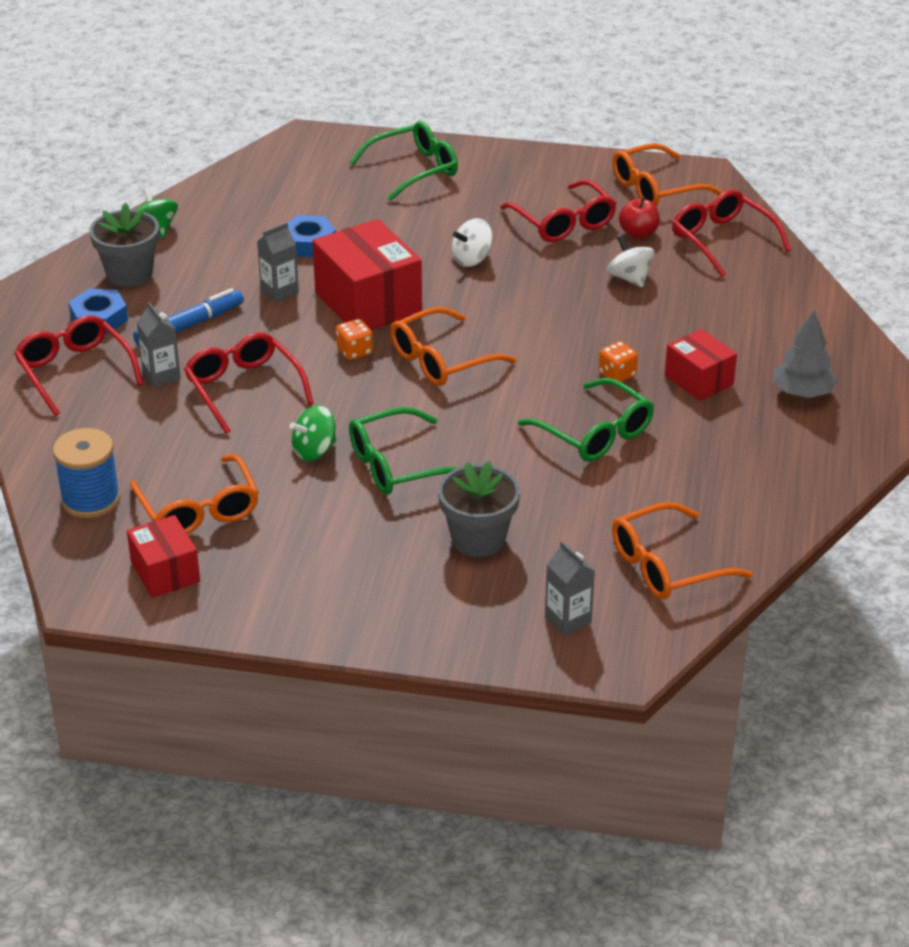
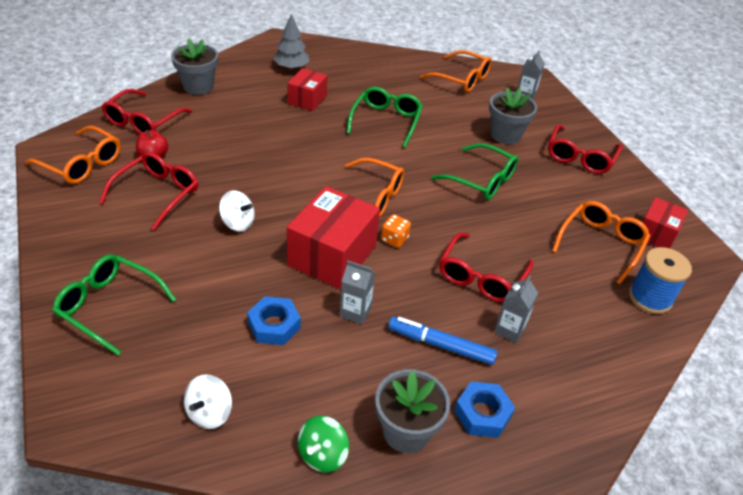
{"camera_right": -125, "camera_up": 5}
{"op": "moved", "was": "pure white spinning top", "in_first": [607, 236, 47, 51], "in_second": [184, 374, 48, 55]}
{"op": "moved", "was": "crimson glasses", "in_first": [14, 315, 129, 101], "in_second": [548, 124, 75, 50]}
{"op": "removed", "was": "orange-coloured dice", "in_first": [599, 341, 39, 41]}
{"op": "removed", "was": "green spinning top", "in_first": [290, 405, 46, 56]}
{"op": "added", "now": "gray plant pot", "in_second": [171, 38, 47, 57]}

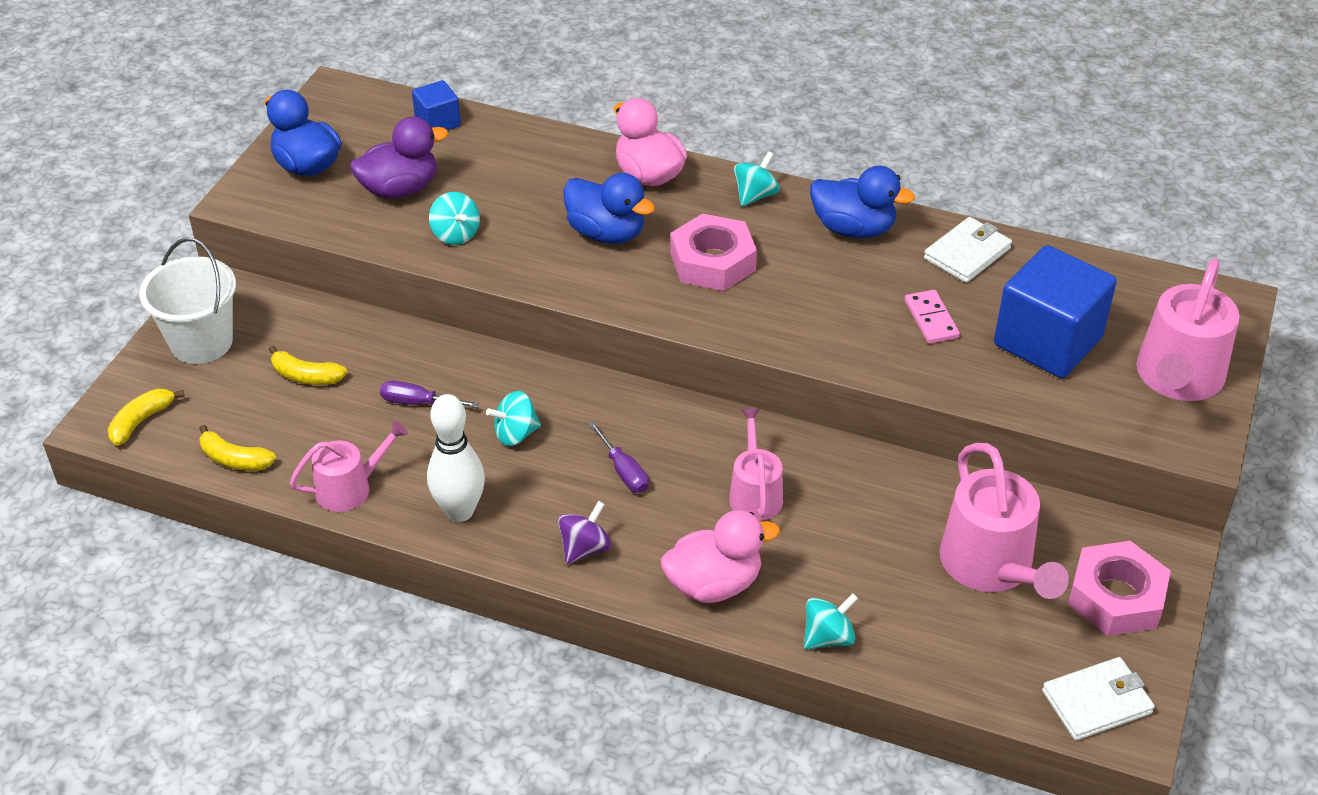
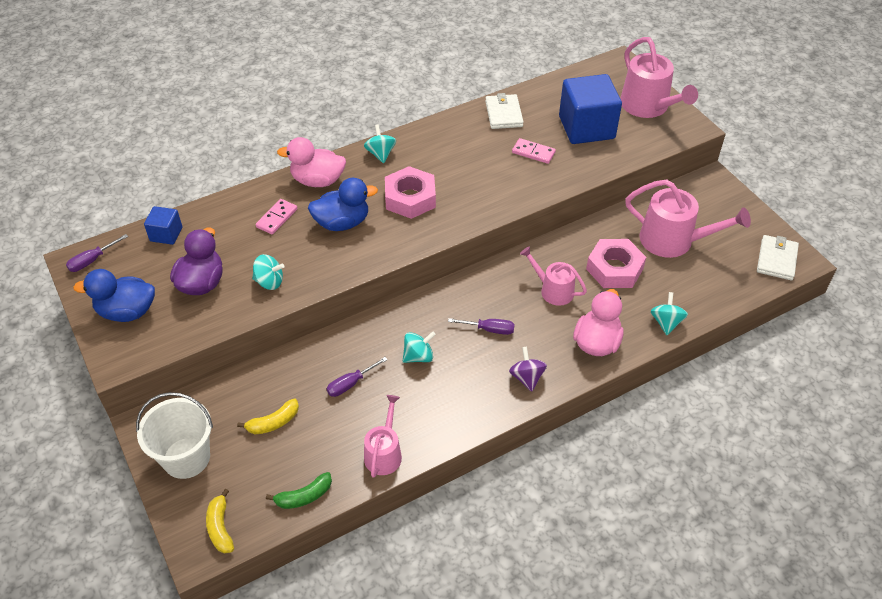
{"camera_right": -50, "camera_up": 5}
{"op": "removed", "was": "cobalt duck", "in_first": [810, 166, 105, 72]}
{"op": "turned", "was": "turquoise spinning top", "in_first": [486, 391, 55, 55], "in_second": [403, 331, 33, 32], "clockwise": -135}
{"op": "removed", "was": "pure white bowling pin", "in_first": [427, 394, 58, 128]}
{"op": "recoloured", "was": "yellow banana", "now": "green banana", "in_first": [199, 425, 77, 46], "in_second": [266, 472, 66, 37]}
{"op": "moved", "was": "rose-pink hex nut", "in_first": [1068, 541, 103, 95], "in_second": [586, 239, 60, 49]}
{"op": "added", "now": "rose-pink domino", "in_second": [256, 199, 41, 36]}
{"op": "added", "now": "violet flat screwdriver", "in_second": [66, 234, 62, 38]}

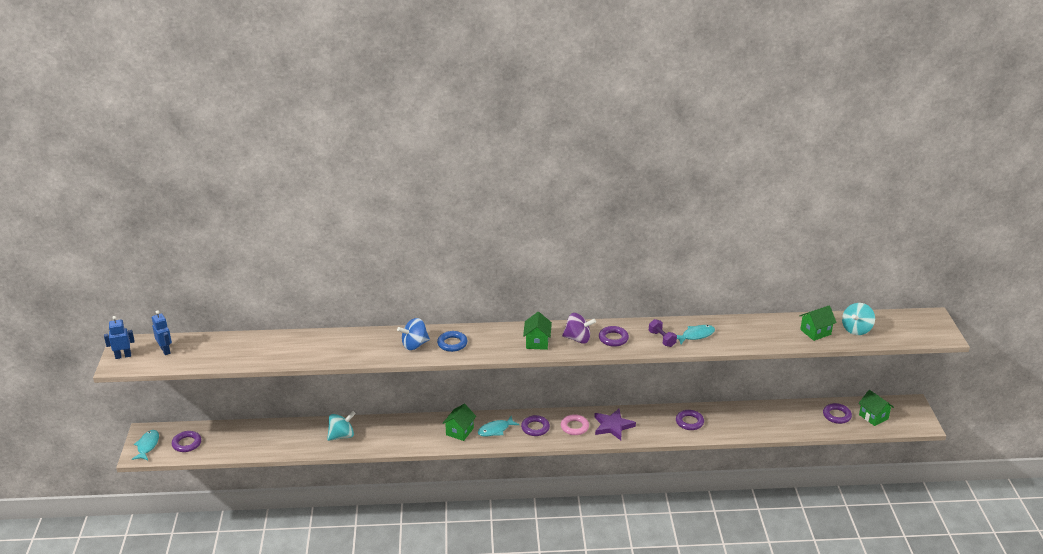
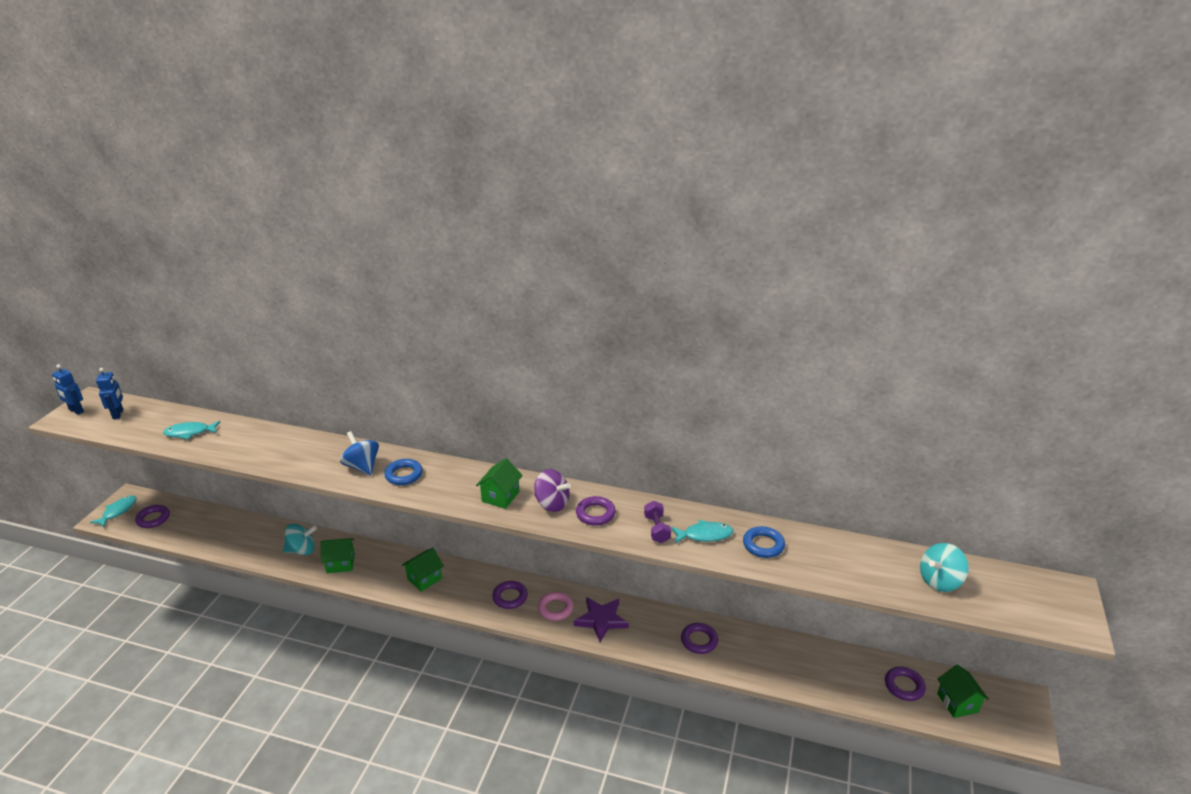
{"camera_right": 20, "camera_up": 0}
{"op": "moved", "was": "green toy house", "in_first": [800, 305, 37, 36], "in_second": [320, 538, 35, 35]}
{"op": "turned", "was": "cobalt robot figure", "in_first": [104, 316, 31, 43], "in_second": [52, 364, 32, 51], "clockwise": -150}
{"op": "turned", "was": "cobalt spinning top", "in_first": [397, 318, 33, 32], "in_second": [340, 431, 39, 45], "clockwise": 60}
{"op": "moved", "was": "turquoise toy fish", "in_first": [478, 416, 41, 21], "in_second": [163, 421, 57, 19]}
{"op": "added", "now": "cobalt torus", "in_second": [743, 526, 42, 32]}

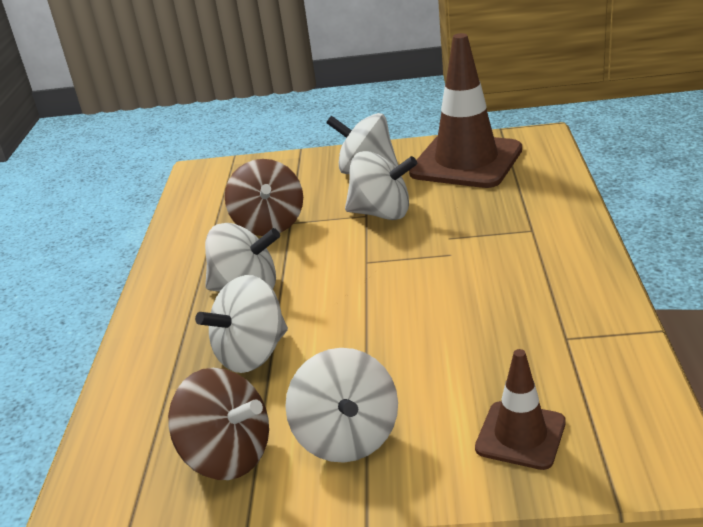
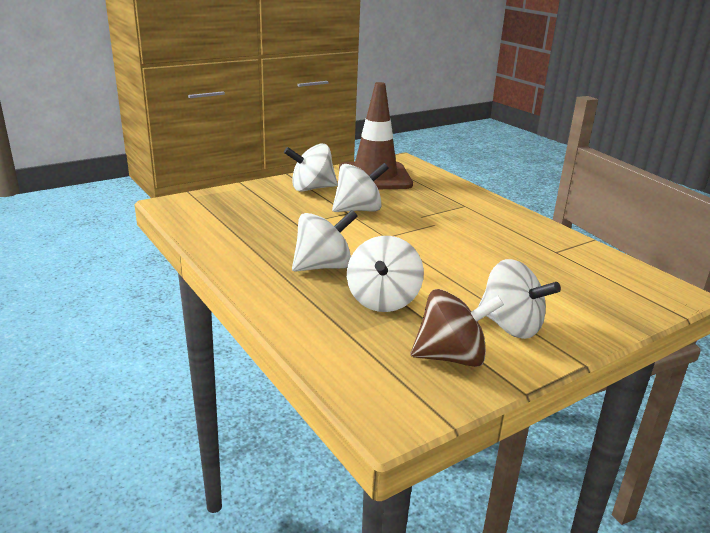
{"camera_right": -40, "camera_up": -5}
{"op": "removed", "was": "dark brown spinning top", "in_first": [225, 159, 78, 77]}
{"op": "removed", "was": "dark brown safety cone", "in_first": [475, 349, 91, 121]}

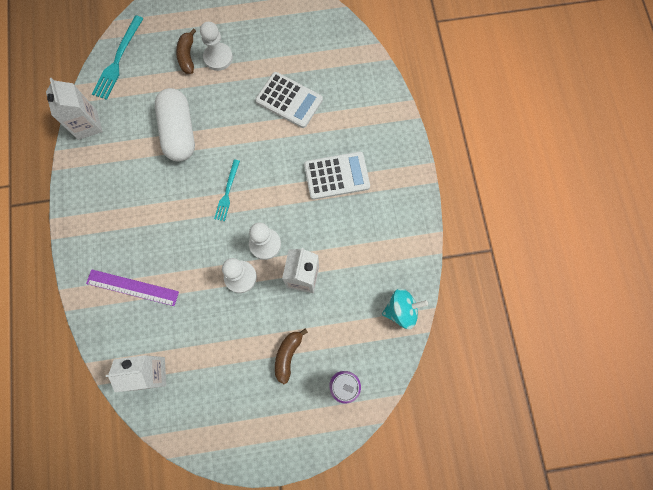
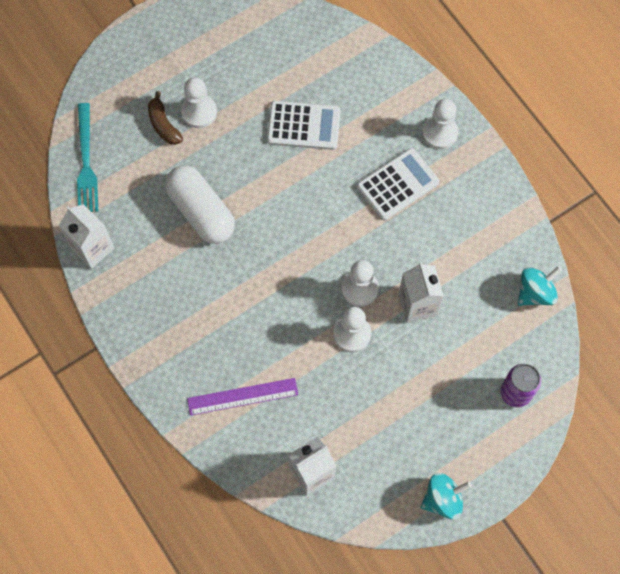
{"camera_right": -25, "camera_up": -5}
{"op": "removed", "was": "turquoise fork", "in_first": [214, 159, 26, 62]}
{"op": "removed", "was": "dark brown banana", "in_first": [275, 328, 33, 56]}
{"op": "added", "now": "pure white pawn", "in_second": [422, 99, 36, 50]}
{"op": "added", "now": "turquoise spinning top", "in_second": [421, 473, 51, 46]}

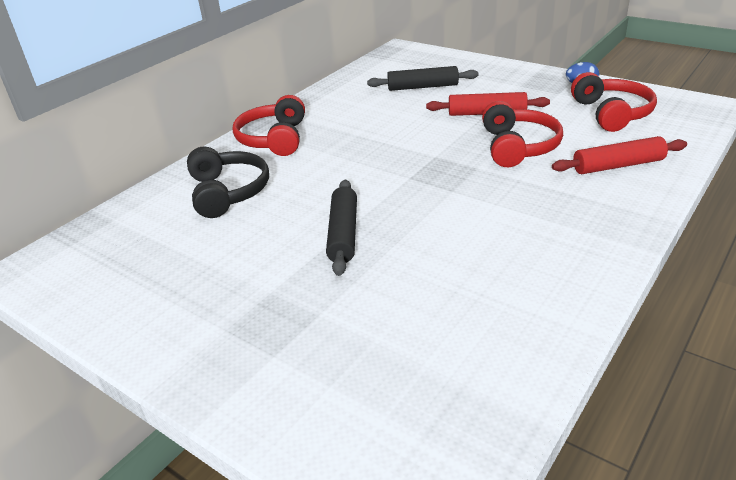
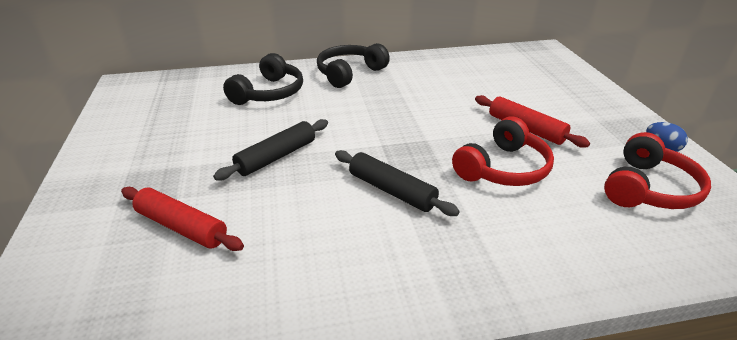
{"camera_right": 40, "camera_up": 0}
{"op": "moved", "was": "ebony dough roller", "in_first": [367, 66, 112, 25], "in_second": [335, 150, 125, 66]}
{"op": "recoloured", "was": "crimson headphones", "now": "ebony headphones", "in_first": [233, 95, 72, 61], "in_second": [317, 43, 73, 45]}
{"op": "moved", "was": "crimson dough roller", "in_first": [552, 136, 135, 38], "in_second": [121, 187, 123, 64]}

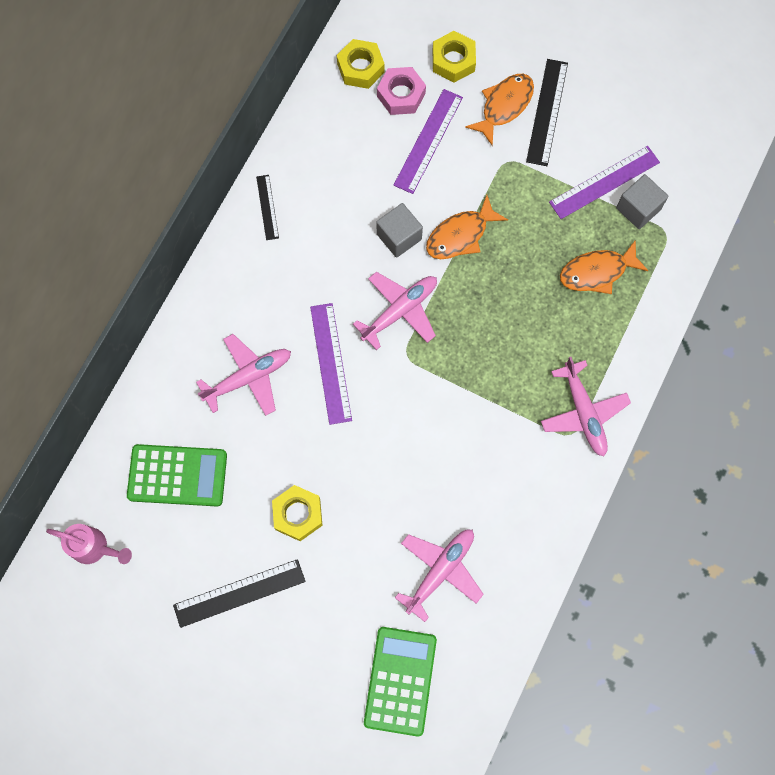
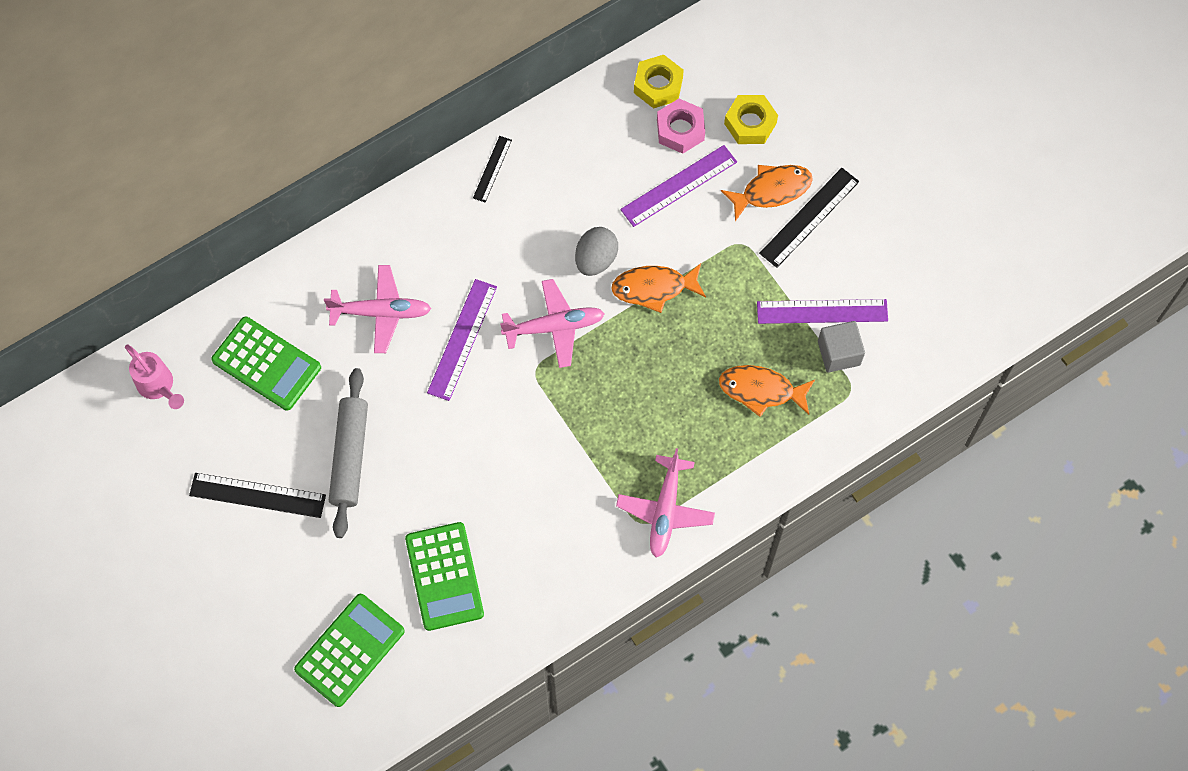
{"camera_right": 30, "camera_up": -5}
{"op": "replaced", "was": "gray block", "now": "gray egg", "in_first": [376, 203, 47, 55], "in_second": [575, 227, 43, 49]}
{"op": "replaced", "was": "yellow hex nut", "now": "gray dough roller", "in_first": [272, 485, 51, 56], "in_second": [329, 368, 39, 170]}
{"op": "replaced", "was": "rose-pink toy plane", "now": "green calculator", "in_first": [395, 530, 89, 92], "in_second": [405, 522, 79, 109]}

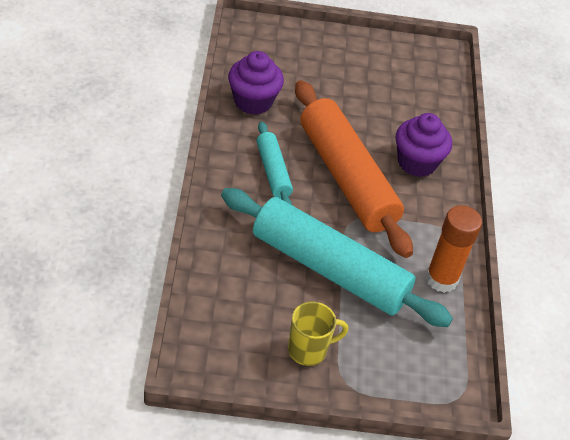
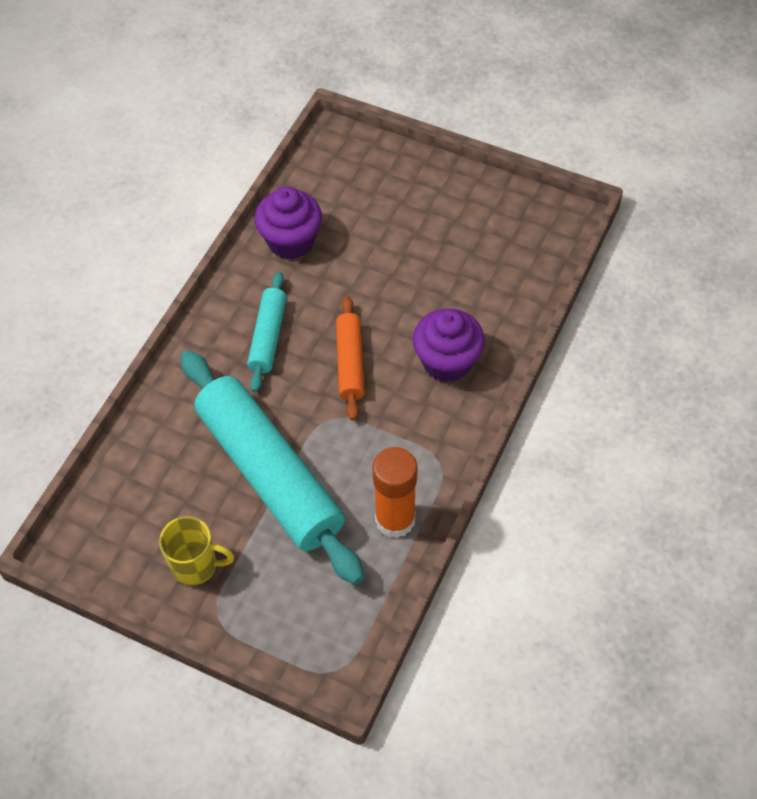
{"camera_right": 30, "camera_up": 10}
{"op": "resized", "was": "orange-coloured dough roller", "in_first": [295, 80, 118, 178], "in_second": [336, 296, 29, 124], "ratio": 0.49}

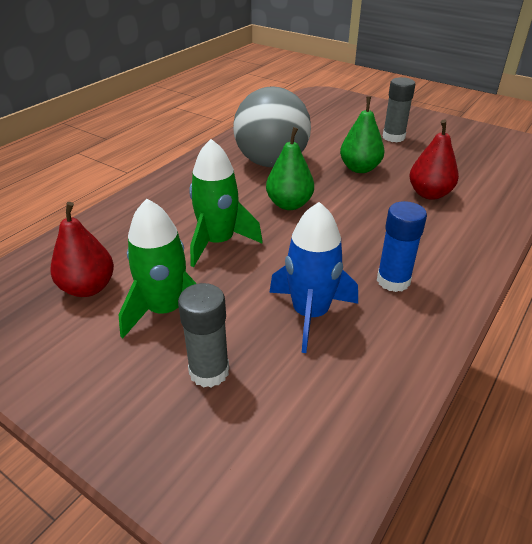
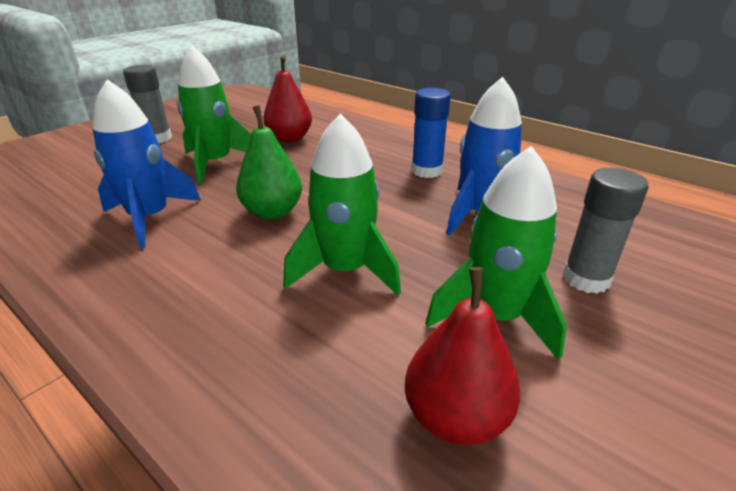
{"camera_right": -85, "camera_up": -5}
{"op": "replaced", "was": "gray ball", "now": "cobalt rocket", "in_first": [233, 86, 78, 81], "in_second": [92, 80, 109, 169]}
{"op": "replaced", "was": "green pear", "now": "green rocket", "in_first": [340, 96, 44, 77], "in_second": [177, 46, 74, 138]}

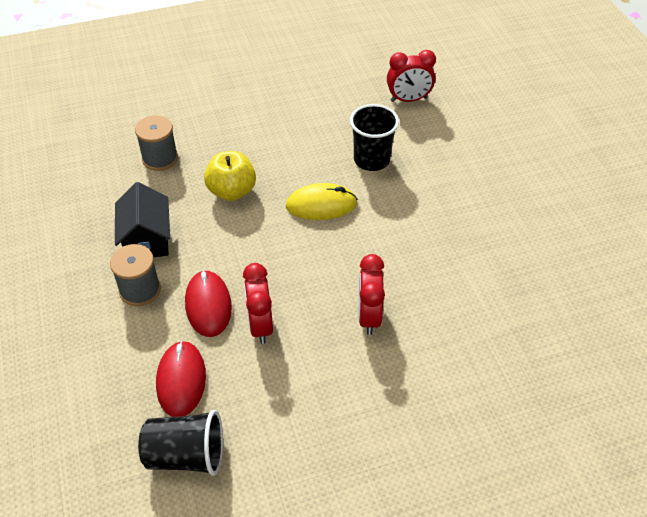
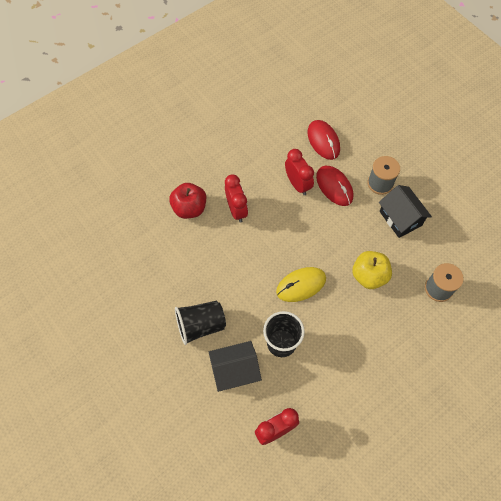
{"camera_right": 160, "camera_up": 15}
{"op": "moved", "was": "ebony cup", "in_first": [138, 410, 85, 66], "in_second": [175, 301, 51, 44]}
{"op": "added", "now": "crimson toy apple", "in_second": [169, 183, 37, 36]}
{"op": "added", "now": "ebony toy house", "in_second": [209, 341, 53, 51]}

